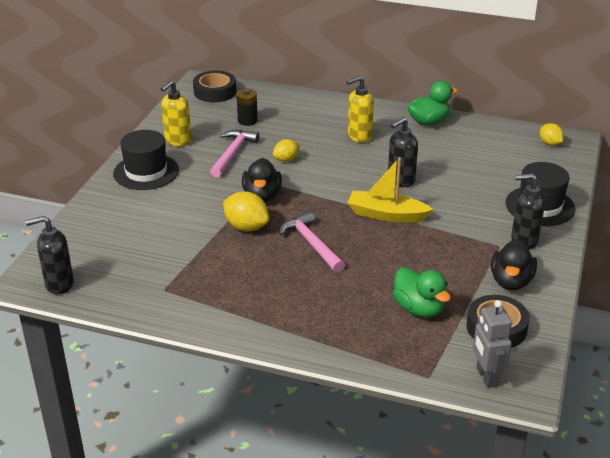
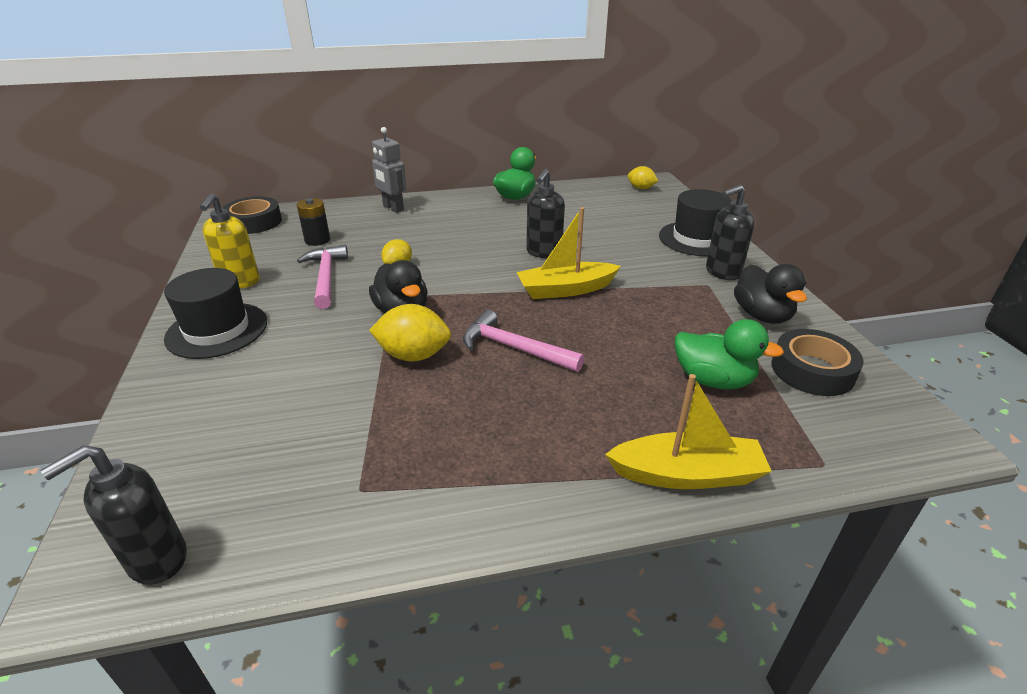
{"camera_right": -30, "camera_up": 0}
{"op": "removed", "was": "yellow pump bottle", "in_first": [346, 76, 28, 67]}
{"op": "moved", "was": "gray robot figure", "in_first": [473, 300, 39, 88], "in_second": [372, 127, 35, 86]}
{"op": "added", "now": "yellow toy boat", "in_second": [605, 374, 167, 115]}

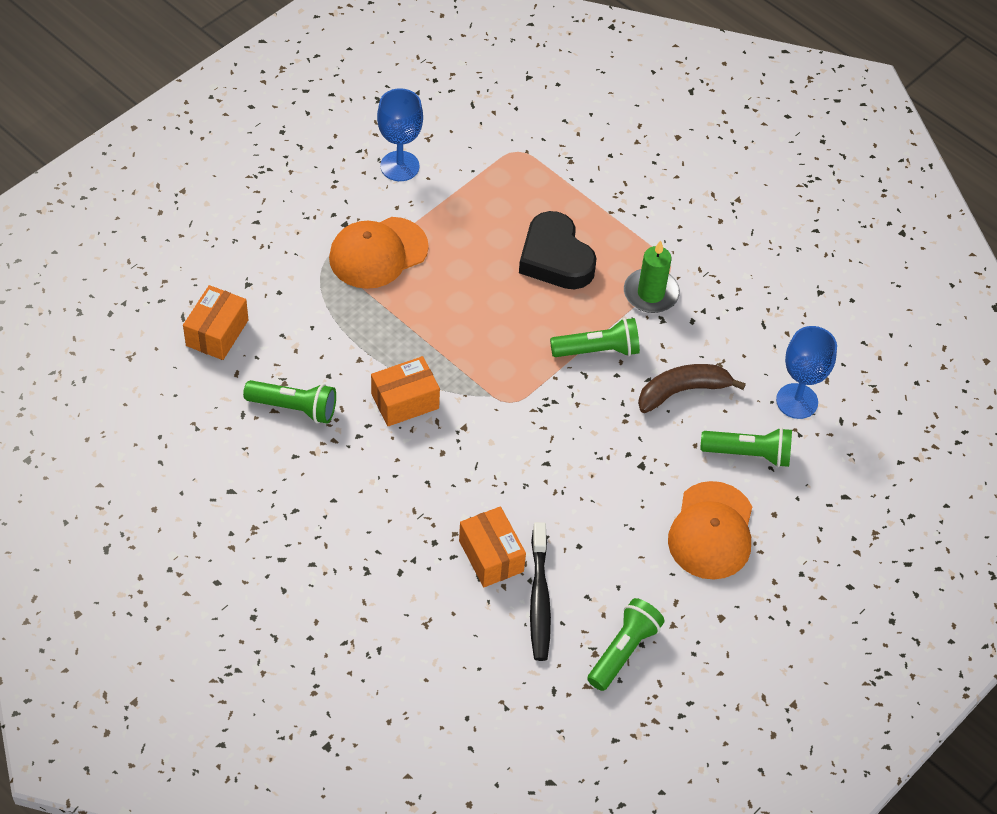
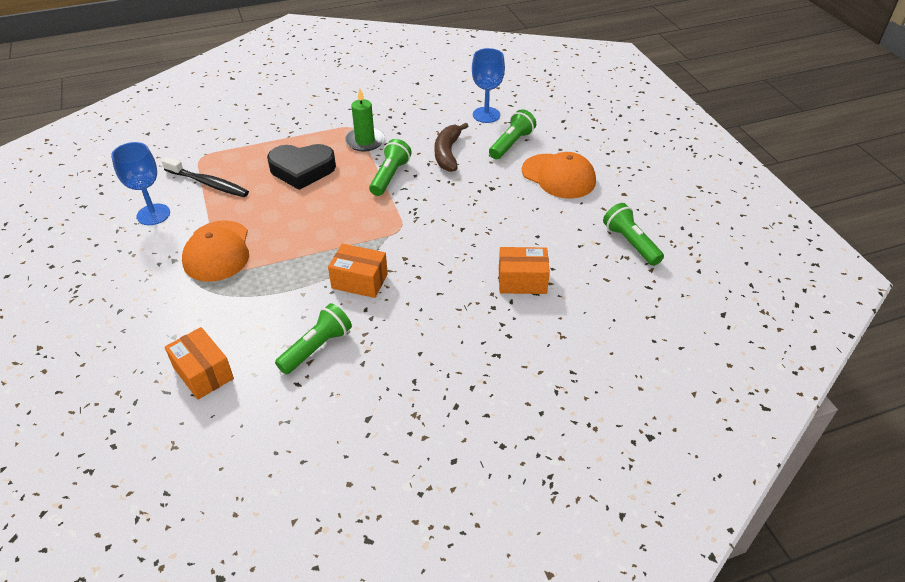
{"camera_right": -60, "camera_up": -10}
{"op": "turned", "was": "orange-coloured parcel", "in_first": [371, 356, 69, 70], "in_second": [328, 243, 60, 55], "clockwise": -75}
{"op": "moved", "was": "ebony dental brush", "in_first": [530, 522, 21, 139], "in_second": [162, 157, 87, 40]}

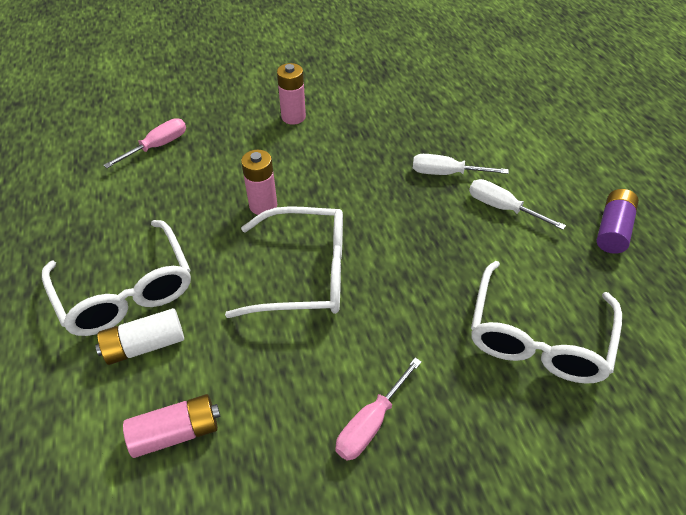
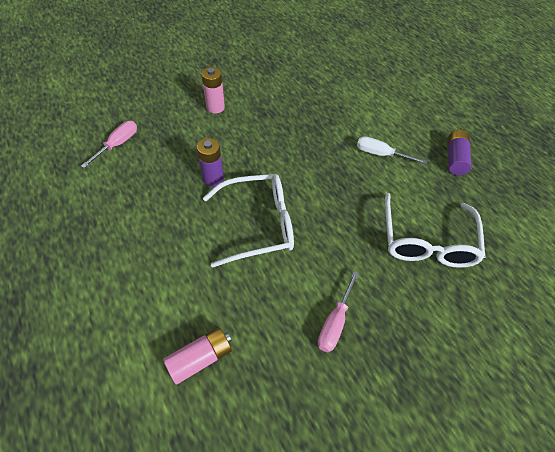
{"camera_right": -15, "camera_up": 5}
{"op": "recoloured", "was": "rose-pink power cell", "now": "violet power cell", "in_first": [241, 150, 36, 65], "in_second": [197, 138, 27, 49]}
{"op": "removed", "was": "pure white flat screwdriver", "in_first": [413, 154, 96, 21]}
{"op": "removed", "was": "pure white glasses", "in_first": [42, 220, 149, 116]}
{"op": "removed", "was": "pure white power cell", "in_first": [95, 308, 89, 57]}

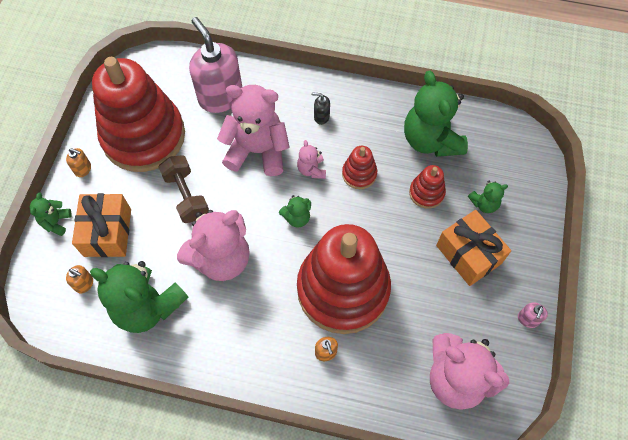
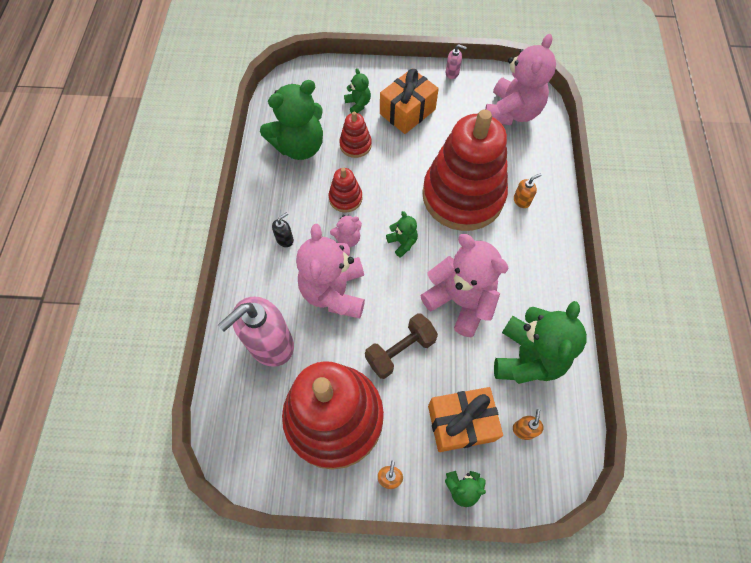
{"camera_right": -100, "camera_up": 0}
{"op": "turned", "was": "ebony pump bottle", "in_first": [312, 92, 18, 33], "in_second": [272, 212, 22, 35], "clockwise": -135}

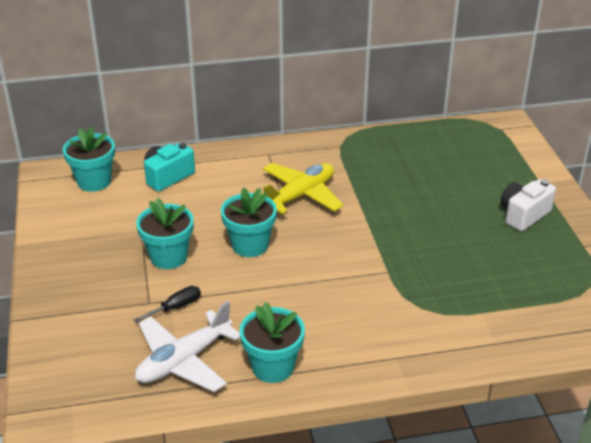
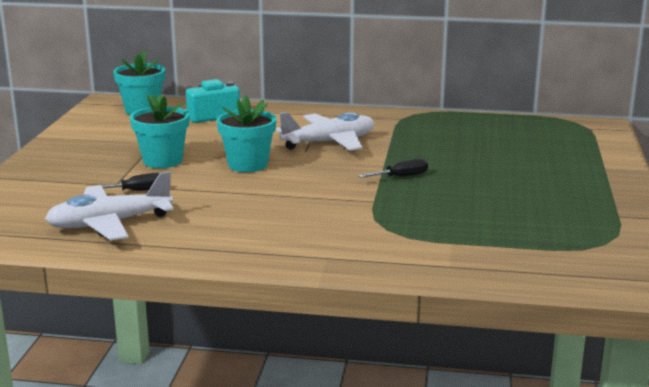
{"camera_right": 20, "camera_up": -15}
{"op": "recoloured", "was": "yellow toy plane", "now": "pure white toy plane", "in_first": [261, 163, 82, 51], "in_second": [276, 112, 98, 39]}
{"op": "removed", "was": "pure white camera", "in_first": [501, 179, 55, 52]}
{"op": "removed", "was": "turquoise plant pot", "in_first": [240, 302, 65, 81]}
{"op": "added", "now": "ebony flat screwdriver", "in_second": [358, 158, 70, 20]}

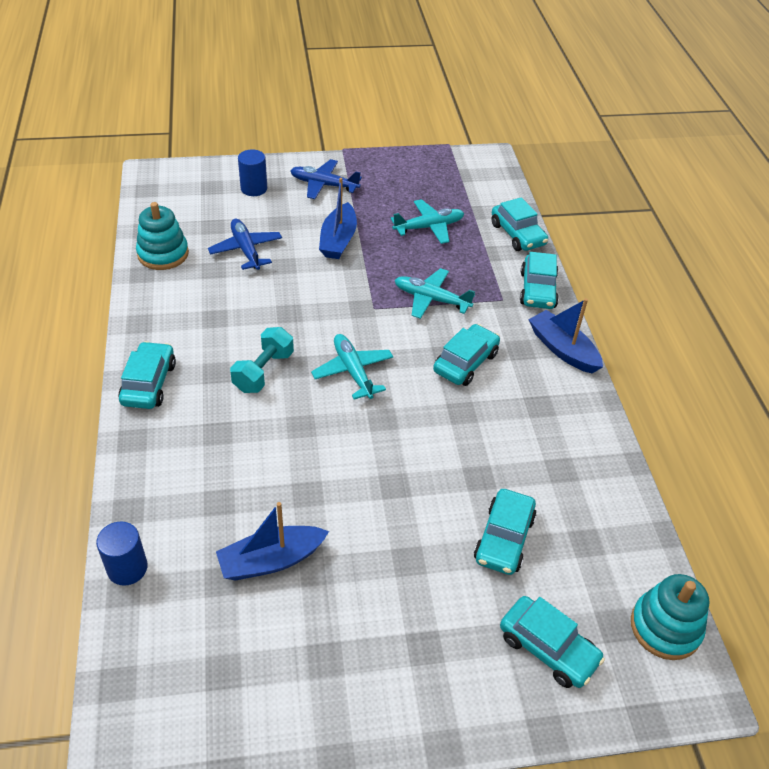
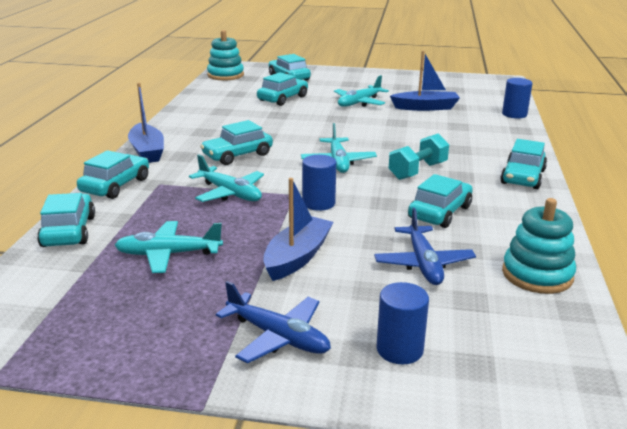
{"camera_right": -160, "camera_up": -20}
{"op": "added", "now": "turquoise toy plane", "in_second": [334, 75, 55, 32]}
{"op": "added", "now": "cobalt cylinder shape", "in_second": [302, 155, 34, 56]}
{"op": "added", "now": "turquoise toy car", "in_second": [408, 174, 65, 54]}

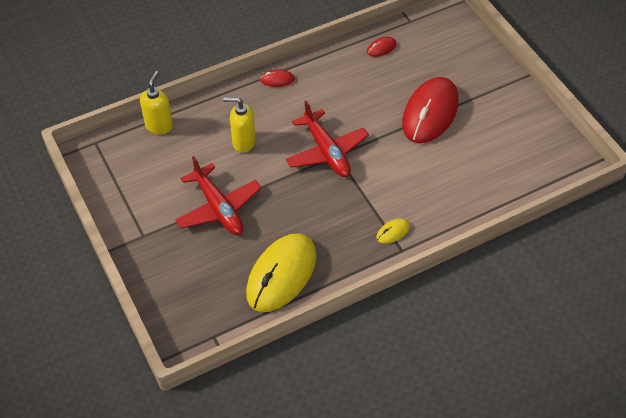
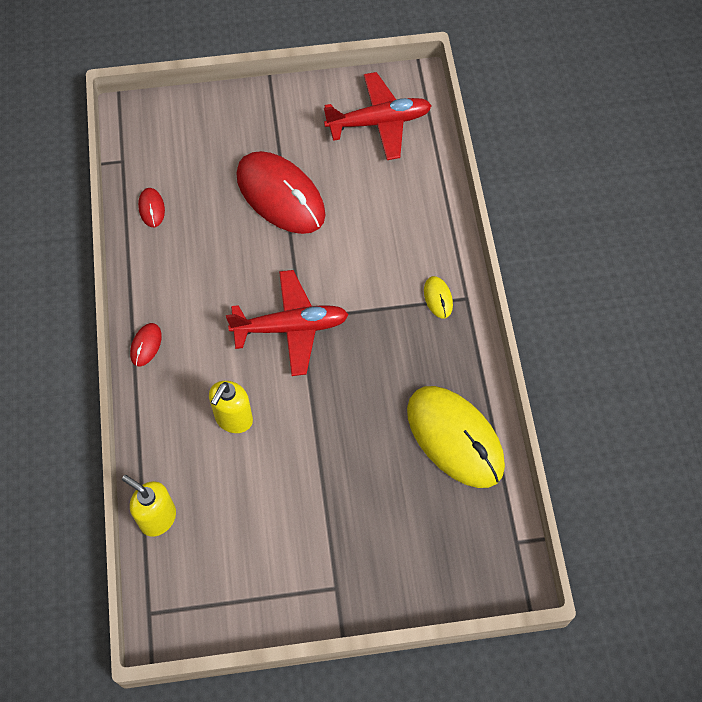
{"camera_right": -70, "camera_up": 10}
{"op": "moved", "was": "crimson toy plane", "in_first": [175, 156, 86, 79], "in_second": [324, 72, 108, 88]}

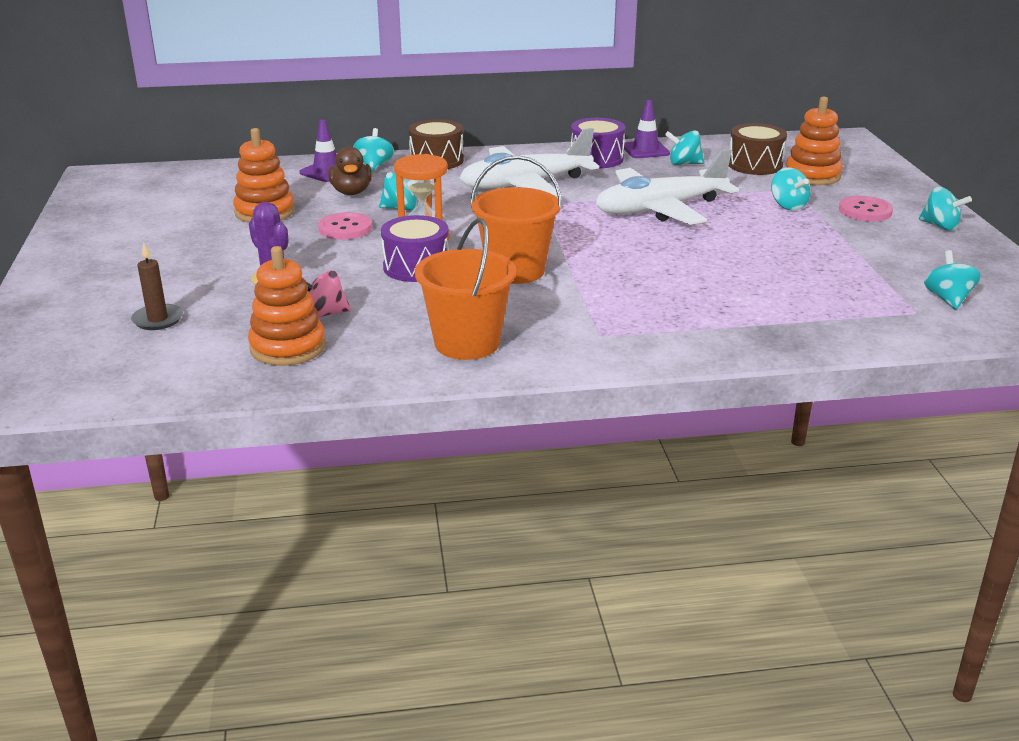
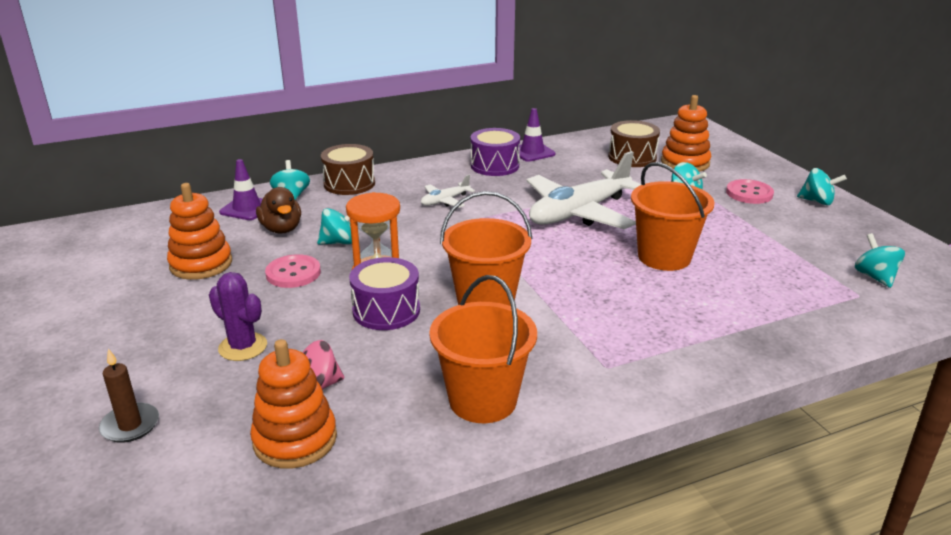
{"camera_right": -15, "camera_up": 0}
{"op": "resized", "was": "pure white toy plane", "in_first": [460, 128, 139, 68], "in_second": [421, 175, 54, 33], "ratio": 0.44}
{"op": "removed", "was": "turquoise spinning top", "in_first": [665, 130, 40, 35]}
{"op": "added", "now": "orange-coloured sand bucket", "in_second": [631, 162, 84, 109]}

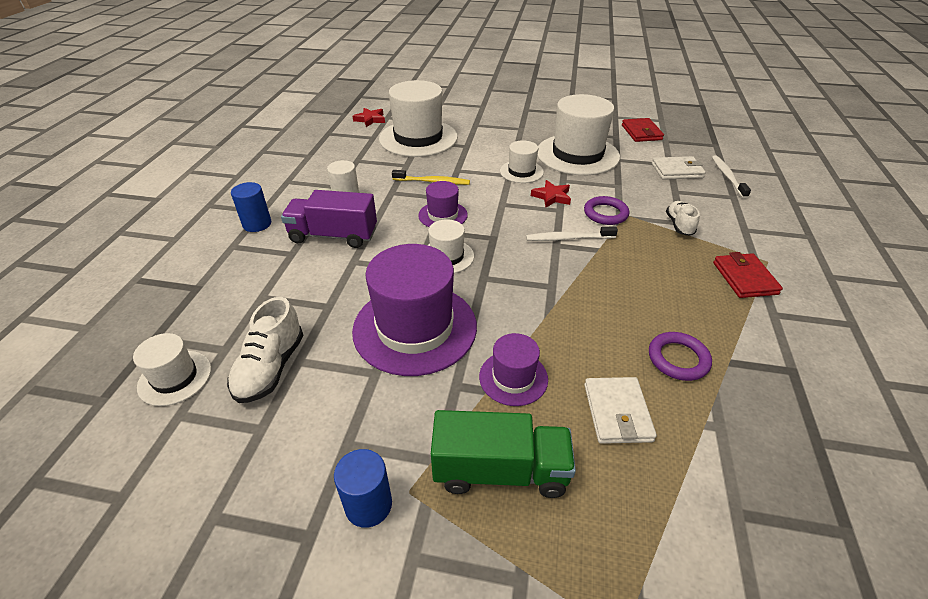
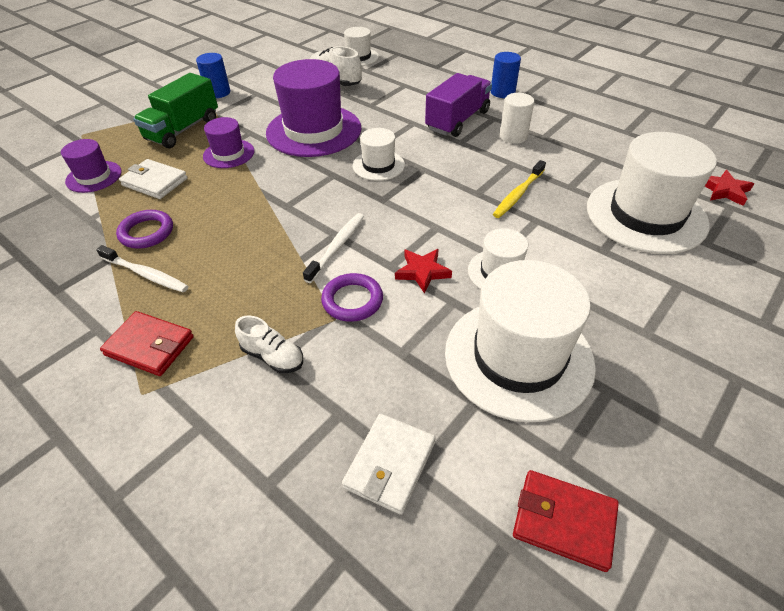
{"camera_right": 120, "camera_up": 5}
{"op": "moved", "was": "pure white dental brush", "in_first": [712, 155, 39, 43], "in_second": [96, 245, 92, 47]}
{"op": "moved", "was": "violet top hat", "in_first": [418, 181, 50, 46], "in_second": [61, 139, 61, 54]}

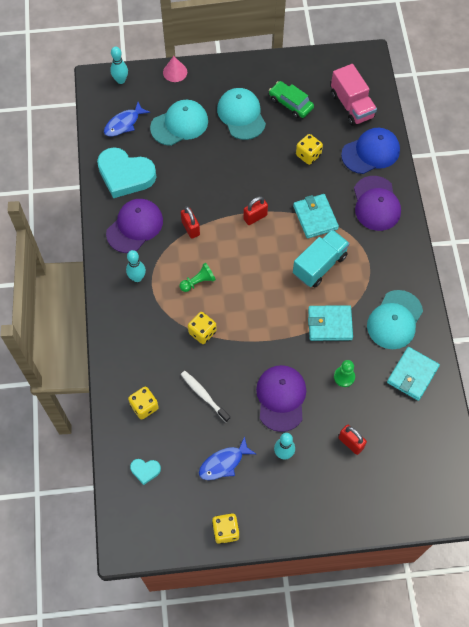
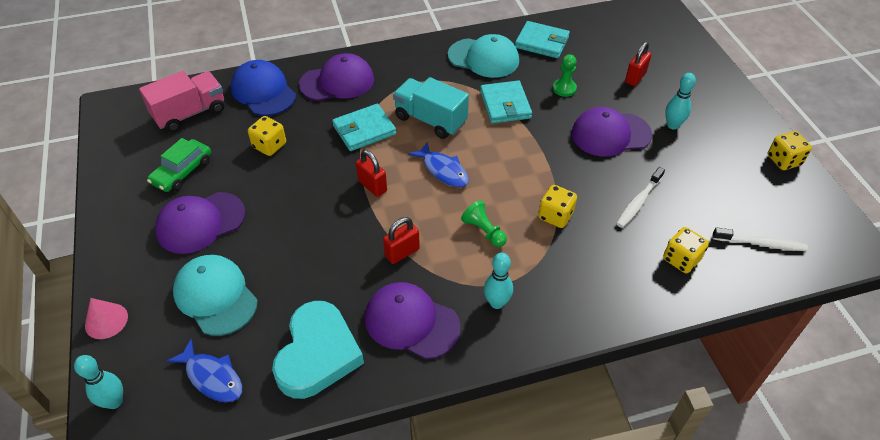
{"camera_right": -100, "camera_up": -15}
{"op": "recoloured", "was": "turquoise peaked cap", "now": "violet peaked cap", "in_first": [217, 88, 49, 52], "in_second": [155, 192, 91, 62]}
{"op": "moved", "was": "cobalt toy fish", "in_first": [199, 436, 57, 44], "in_second": [408, 142, 61, 45]}
{"op": "replaced", "was": "turquoise heart", "now": "pure white dental brush", "in_first": [130, 459, 31, 26], "in_second": [713, 227, 95, 24]}

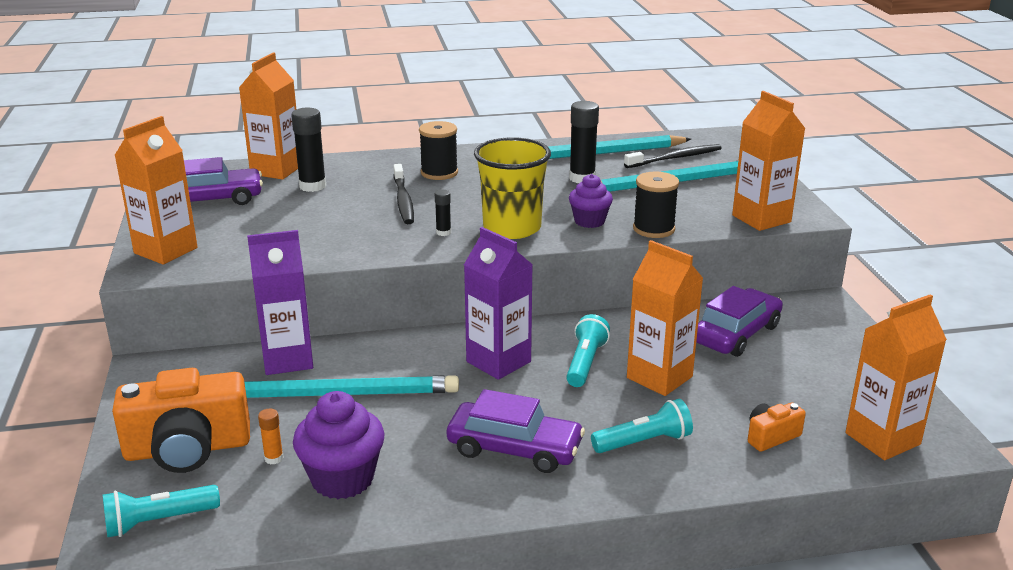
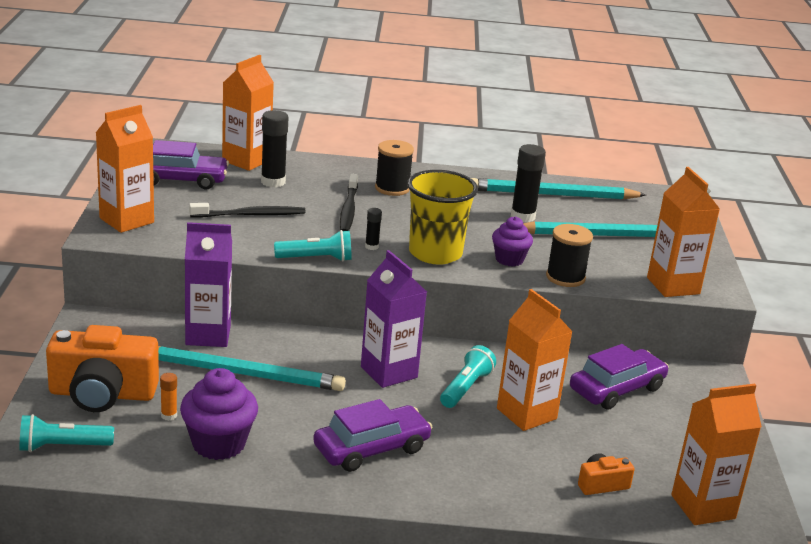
{"camera_right": 10, "camera_up": 0}
{"op": "moved", "was": "ebony dental brush", "in_first": [624, 144, 97, 24], "in_second": [189, 203, 117, 15]}
{"op": "turned", "was": "violet toy car", "in_first": [447, 389, 138, 84], "in_second": [313, 399, 120, 73], "clockwise": -60}
{"op": "moved", "was": "turquoise torch", "in_first": [591, 399, 102, 54], "in_second": [274, 230, 78, 32]}

